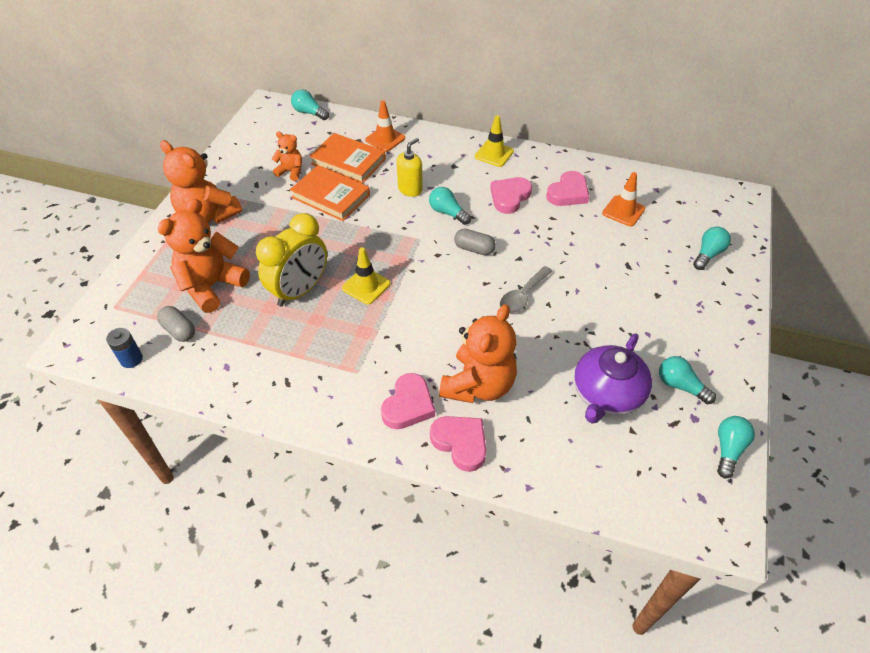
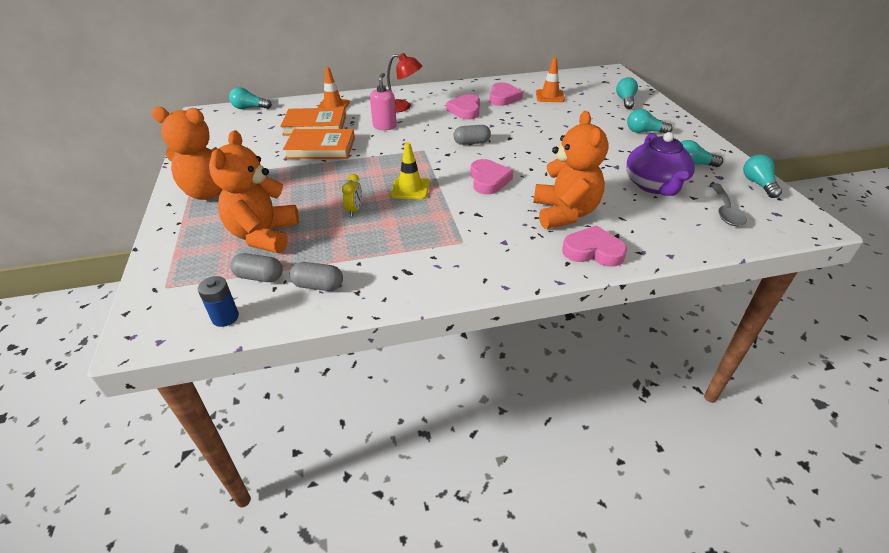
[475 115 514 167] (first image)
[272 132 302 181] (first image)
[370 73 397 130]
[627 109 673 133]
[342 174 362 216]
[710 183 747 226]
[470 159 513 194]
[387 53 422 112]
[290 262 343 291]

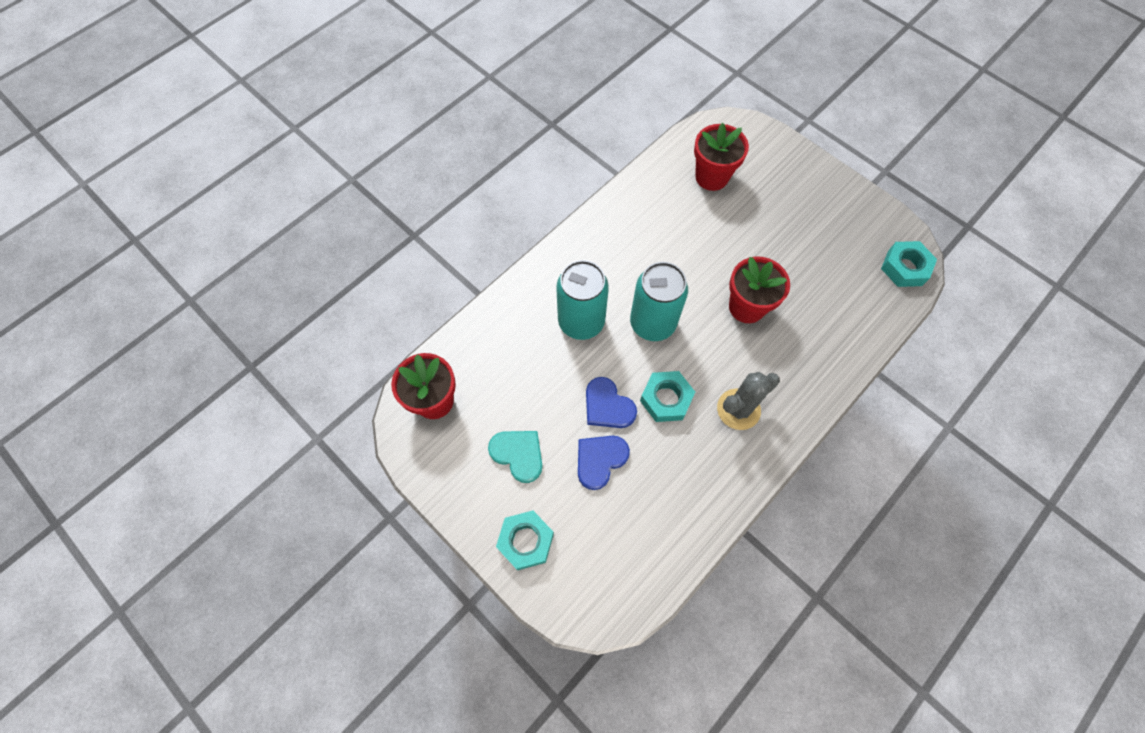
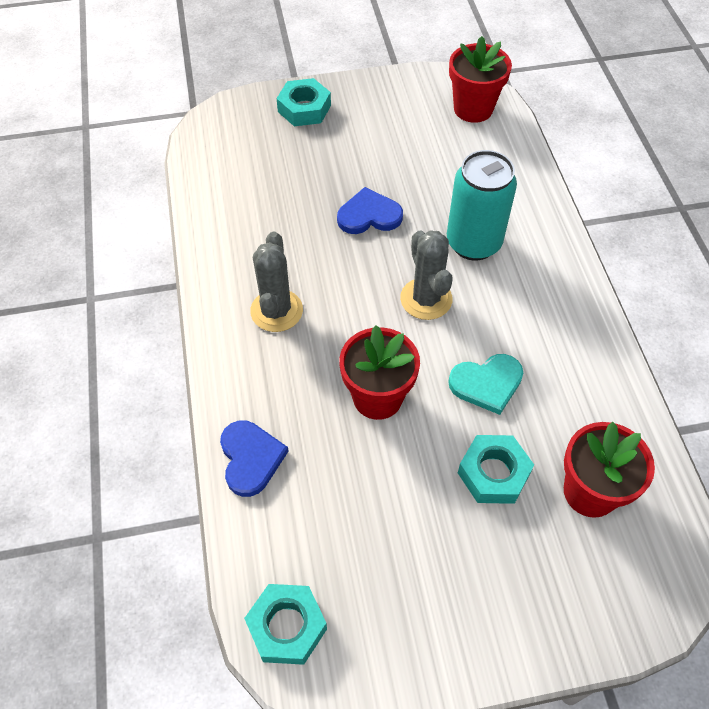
[400 230 453 320]
[458 435 534 504]
[448 354 523 415]
[220 420 288 497]

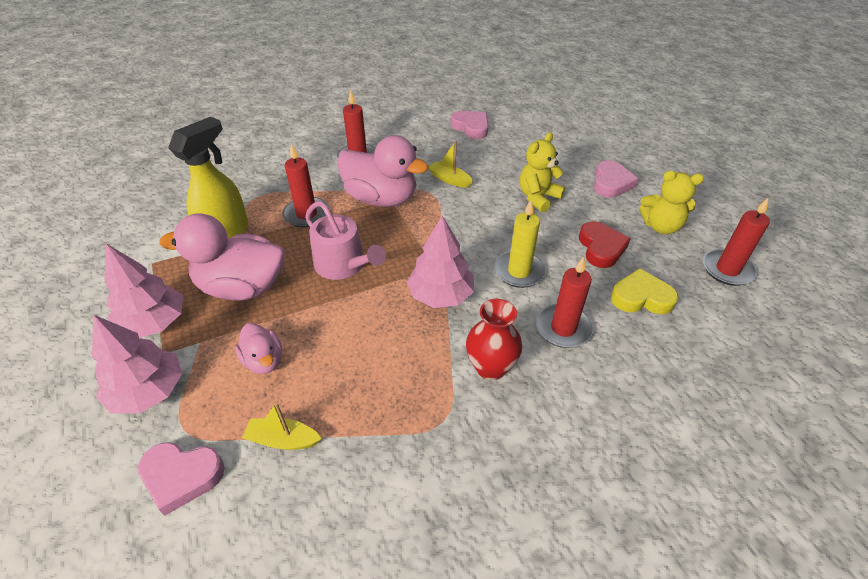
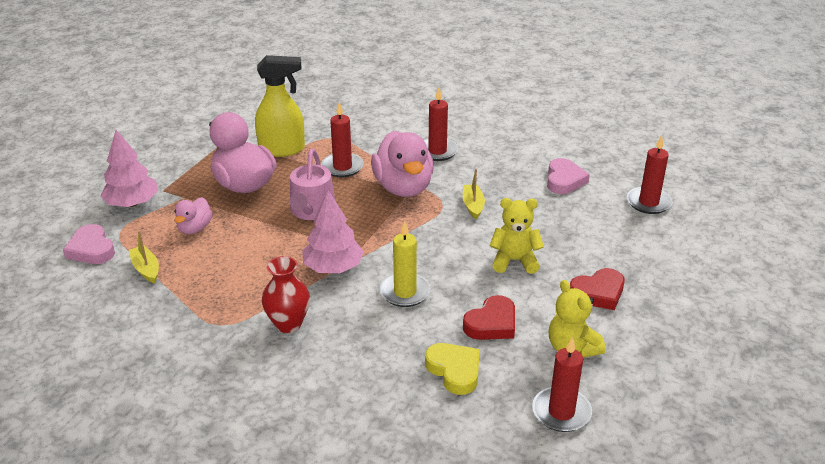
[570 268 625 310]
[104 243 183 338] (first image)
[627 135 673 214]

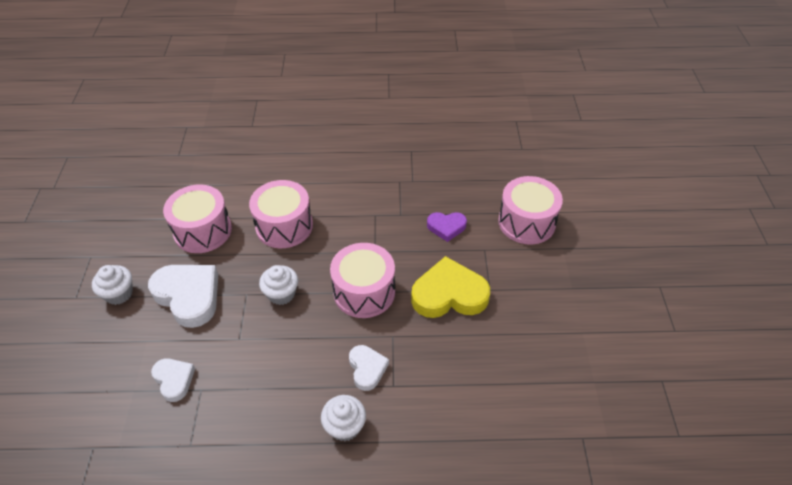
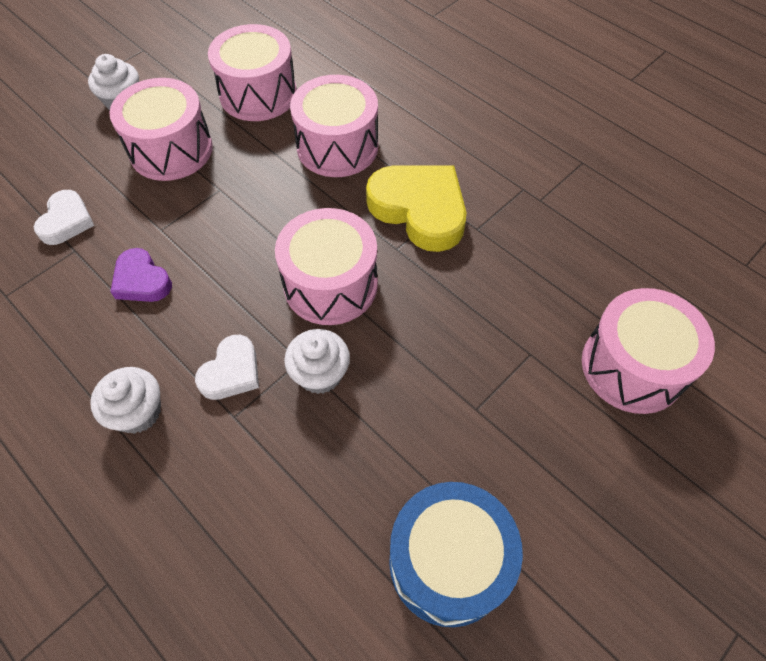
[110 248 172 302]
[366 165 467 252]
[109 78 213 181]
[284 329 350 394]
[389 482 523 627]

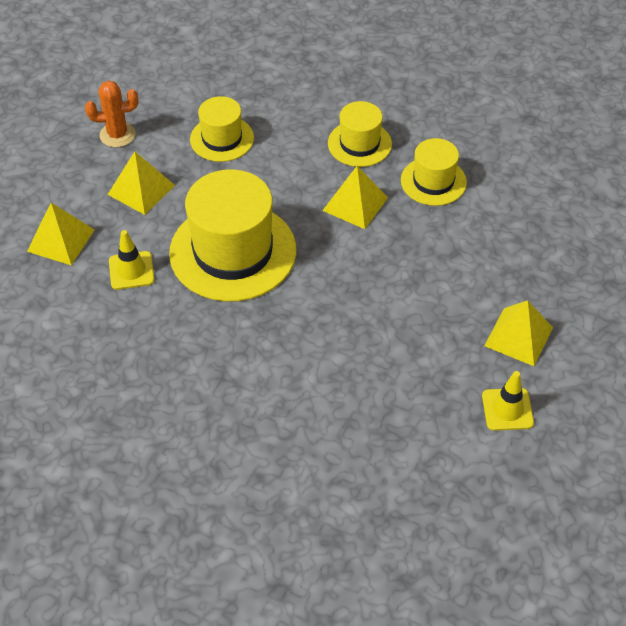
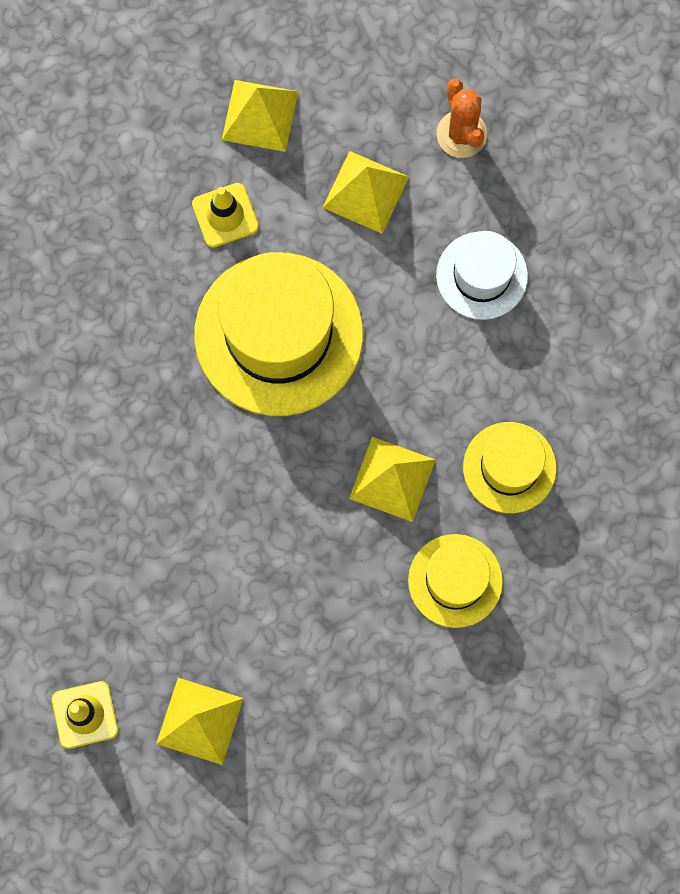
[436 231 528 320]

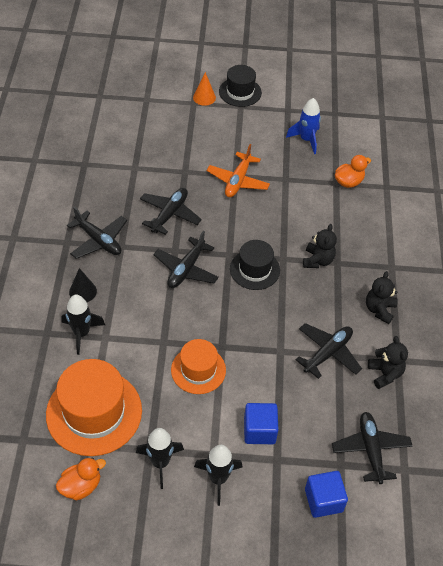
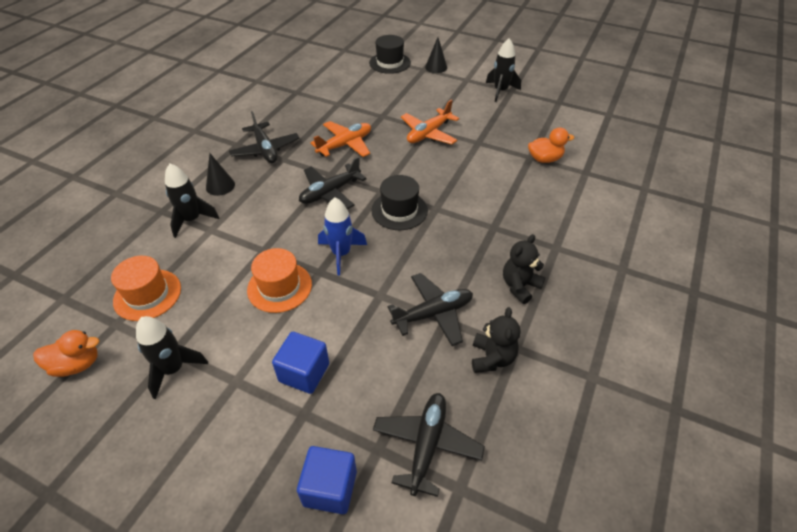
[369 35 411 74]
[425 37 447 73]
[318 198 367 276]
[310 121 371 157]
[303 224 337 268] (first image)
[111 256 181 321]
[486 38 521 102]

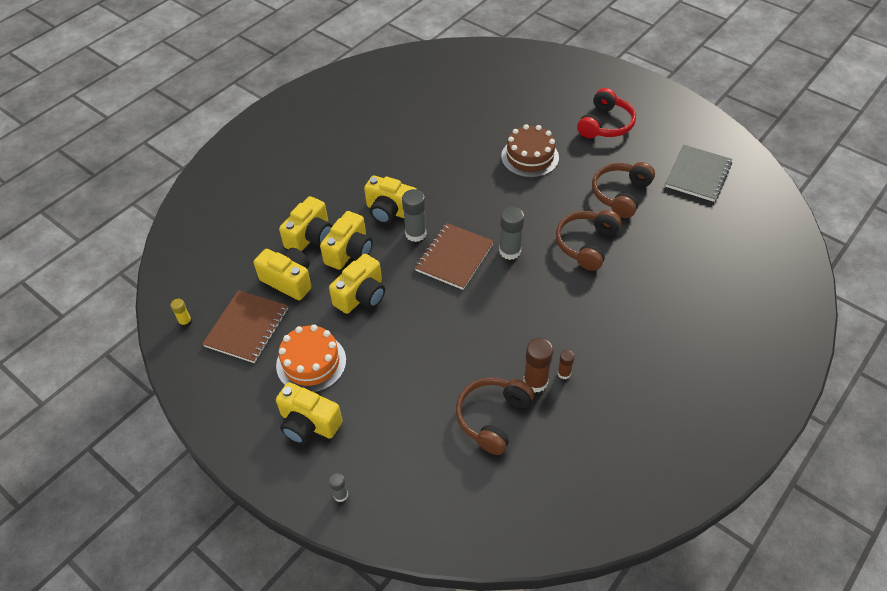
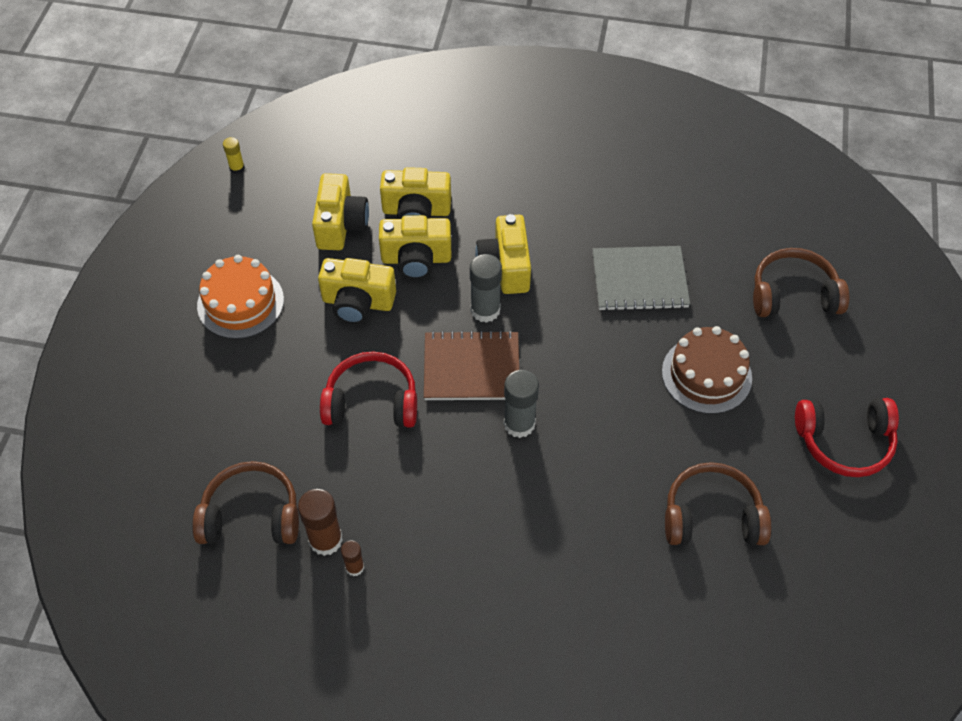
[592 246 690 311]
[753 248 849 317]
[202 290 288 363] (first image)
[276 382 343 444] (first image)
[329 473 348 502] (first image)
[320 351 417 428]

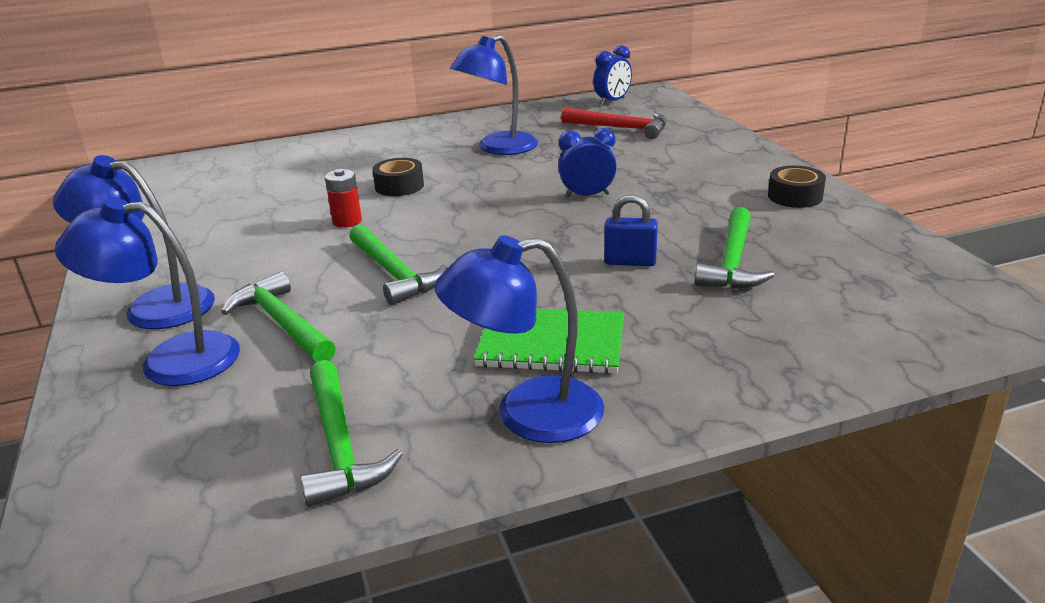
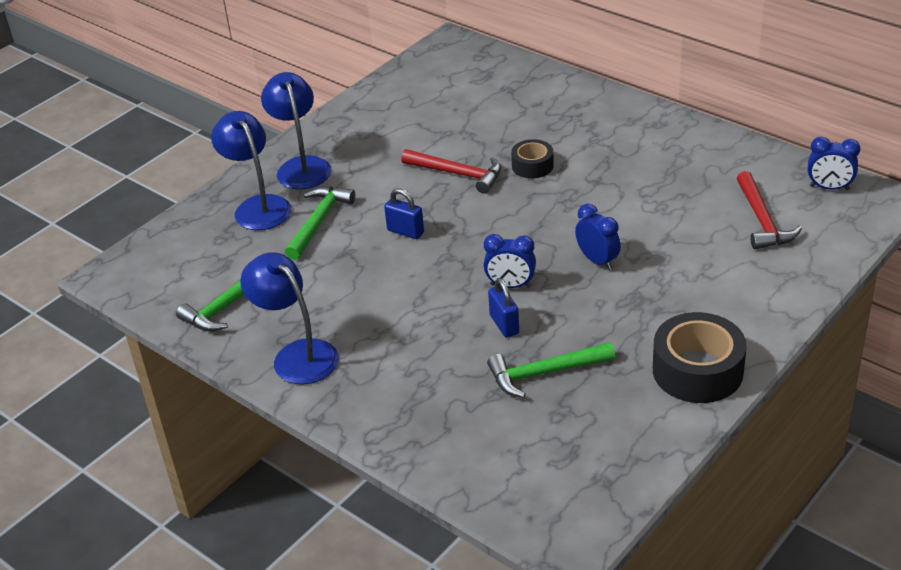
[450 35 538 155] (first image)
[653 312 747 403]
[401 149 501 194]
[384 188 424 239]
[474 309 624 374] (first image)
[484 234 536 288]

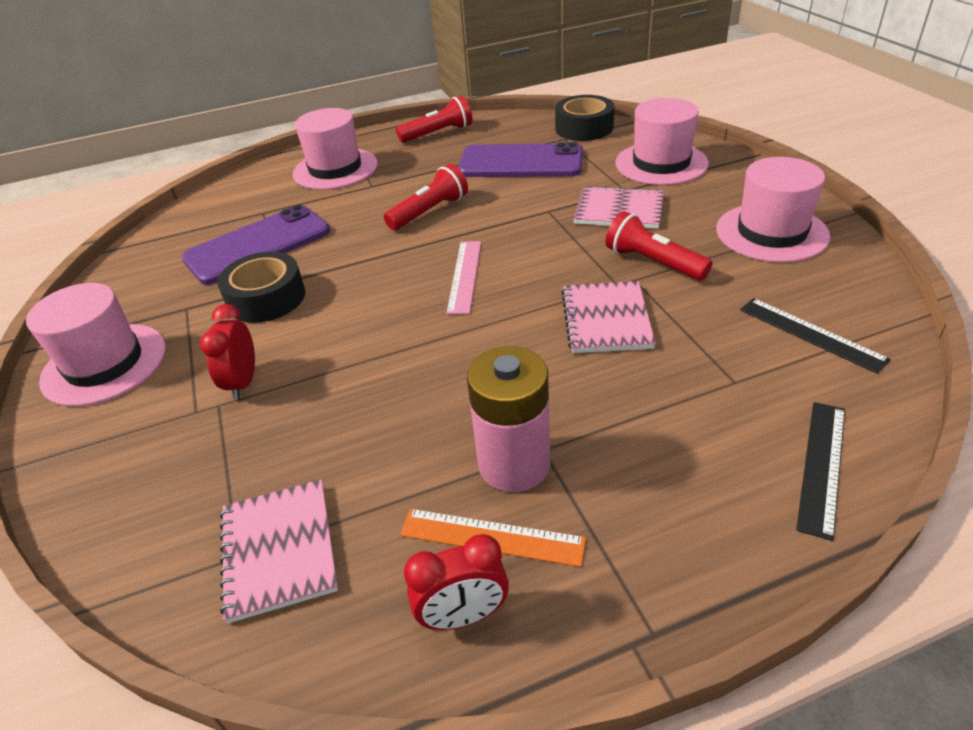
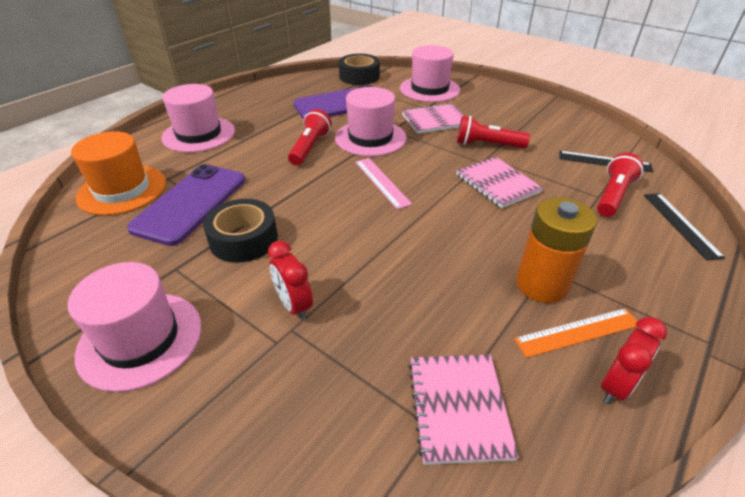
[597 153 644 217]
[335 87 406 156]
[516 197 597 303]
[409 355 519 465]
[71 131 166 215]

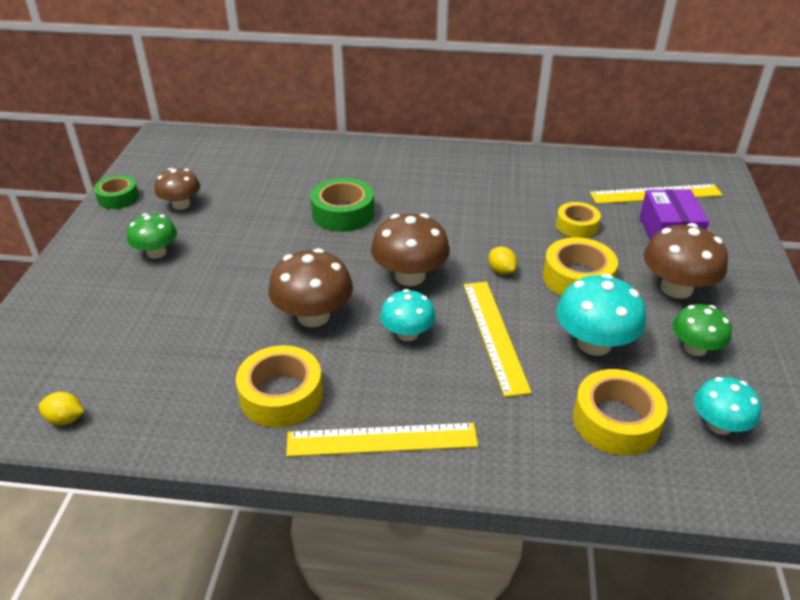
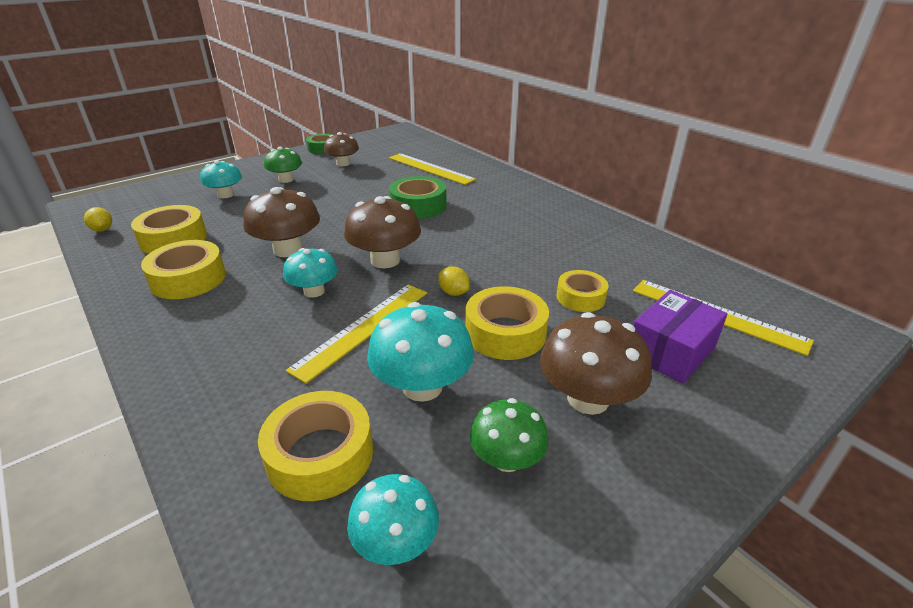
[438 267 470 296]
[389 153 476 185]
[200 160 242 198]
[131 205 207 254]

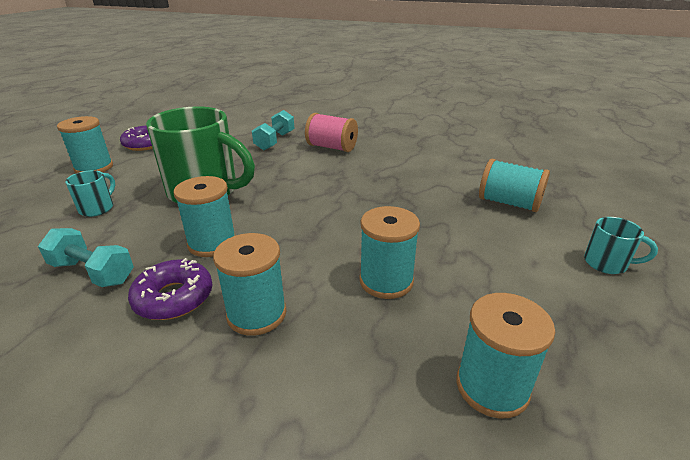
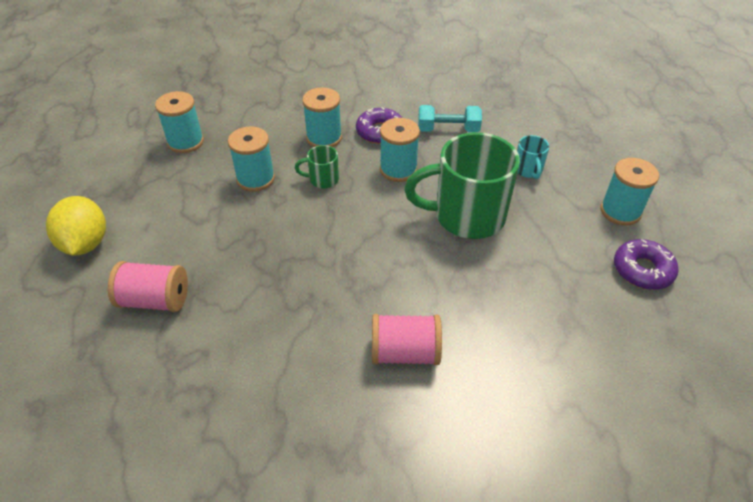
[252 110 295 150] (first image)
[108 261 188 312]
[46 196 106 256]
[295 145 339 188]

